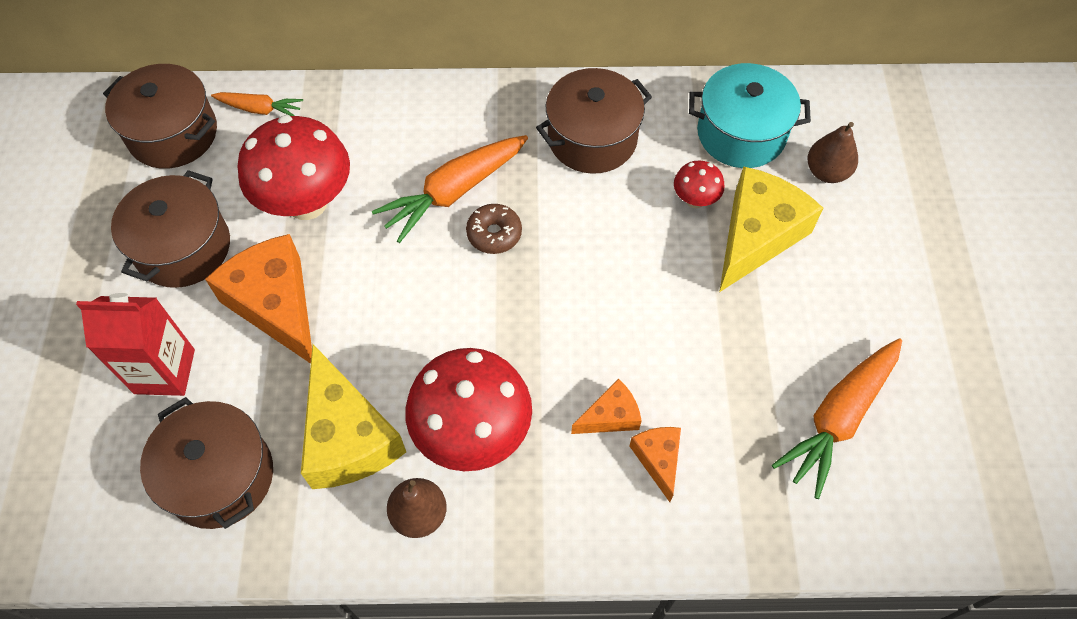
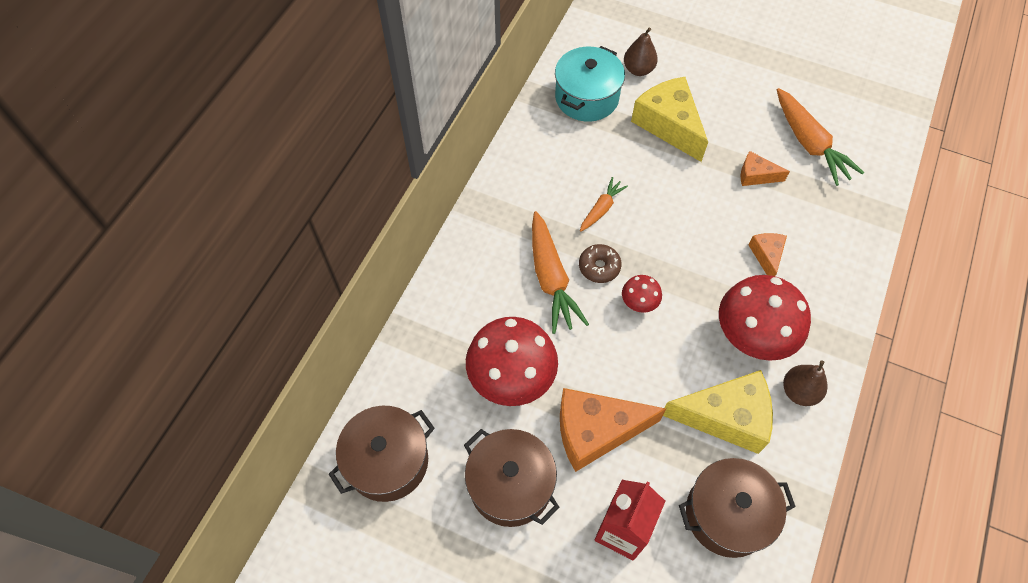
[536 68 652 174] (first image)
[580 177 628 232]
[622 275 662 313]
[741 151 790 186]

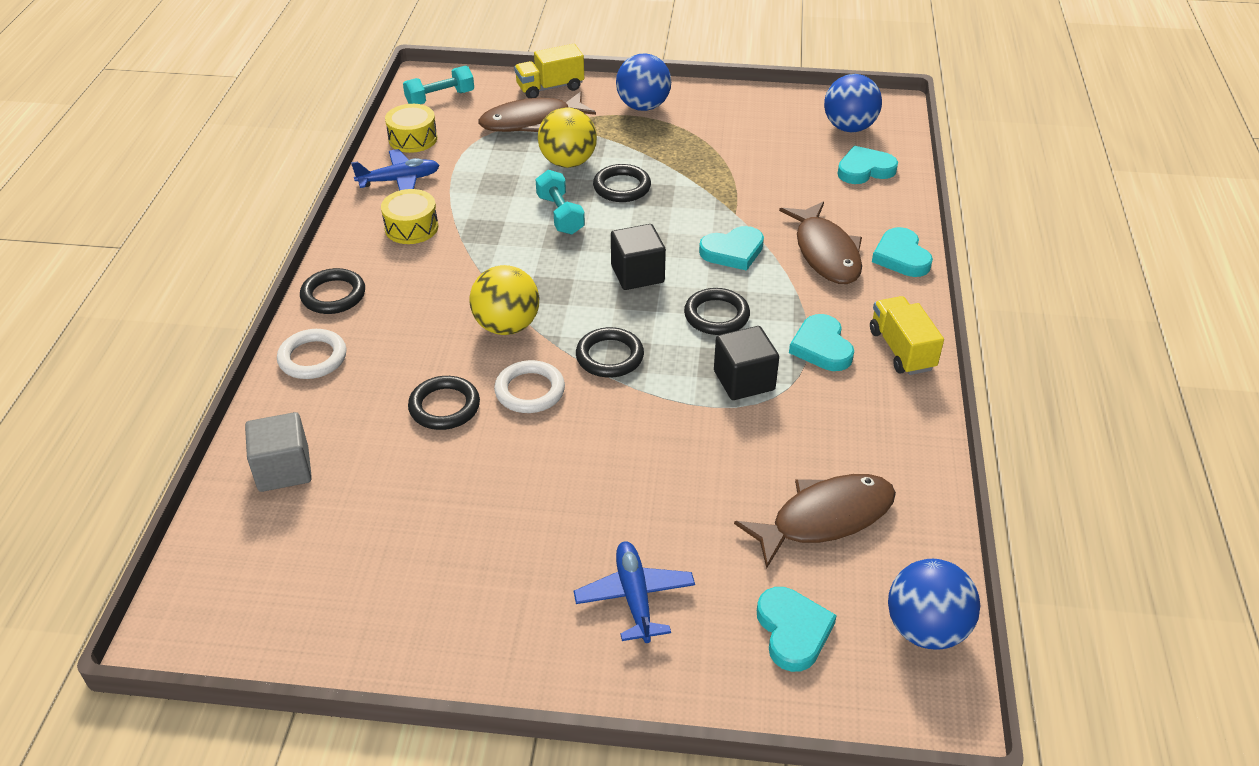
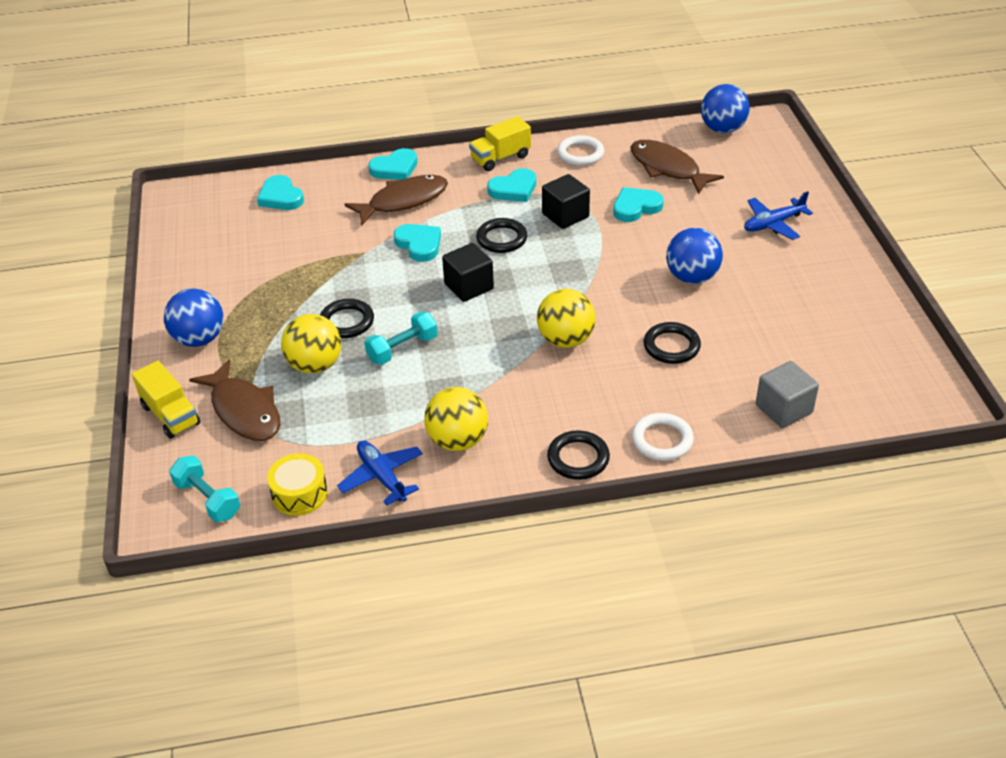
[666 228 723 284]
[424 387 488 451]
[576 327 644 378] (first image)
[557 135 604 166]
[613 187 664 222]

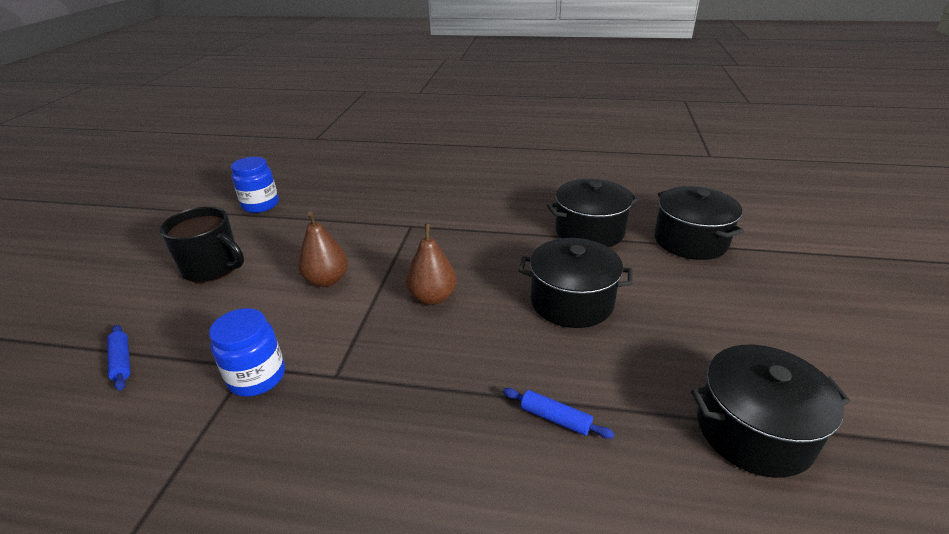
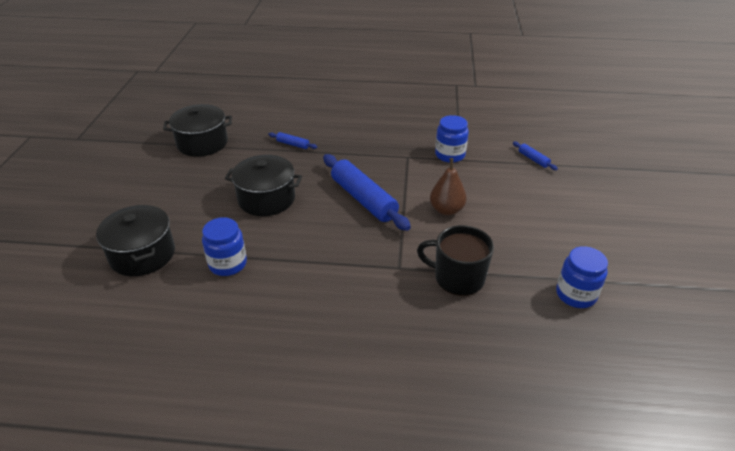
[202 217 247 276]
[417 225 494 296]
[323 154 411 231]

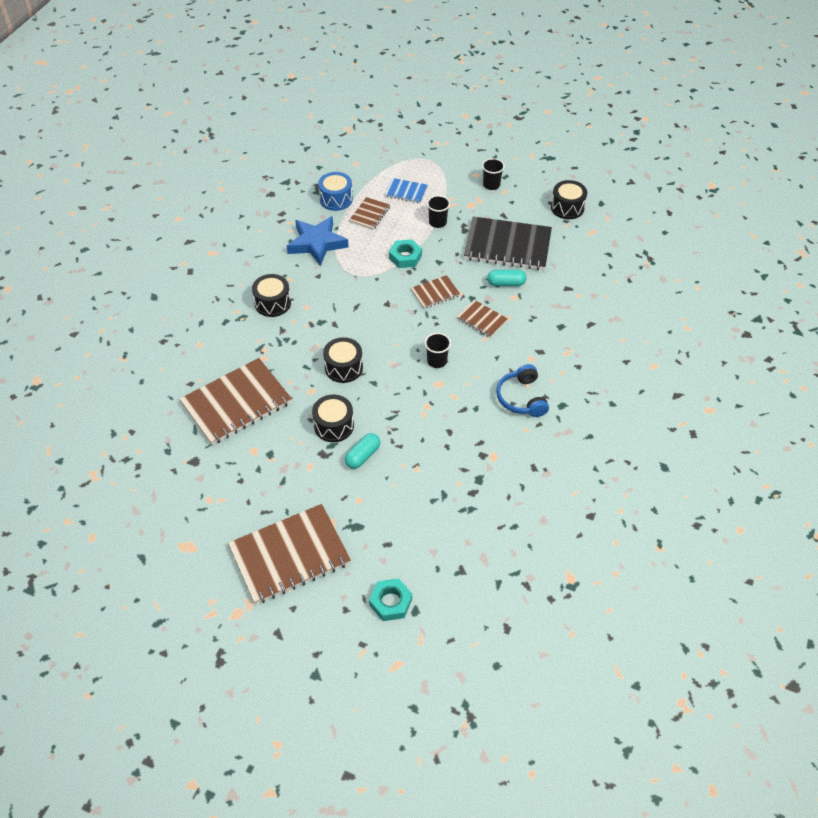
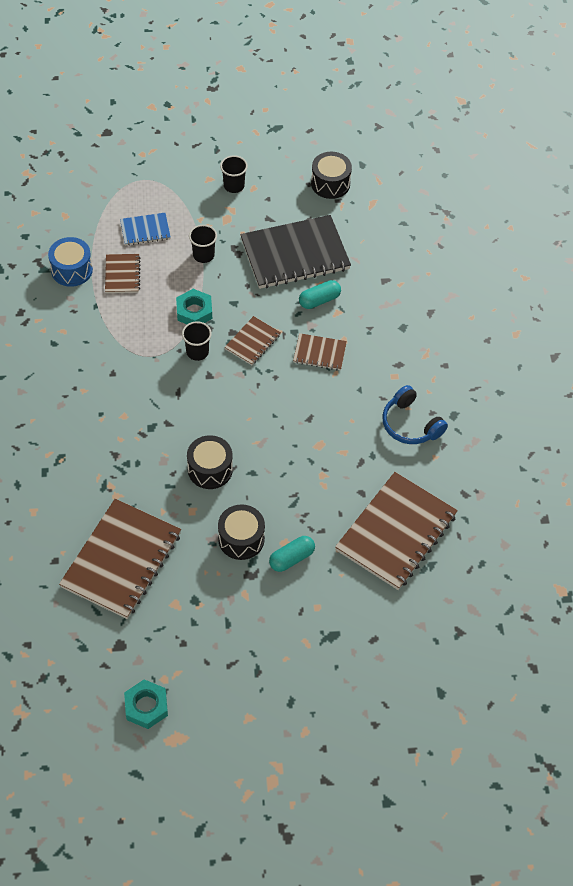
[287 216 349 266] (first image)
[252 274 291 317] (first image)
[182 321 212 361]
[269 536 315 572]
[335 472 458 590]
[124 679 168 729]

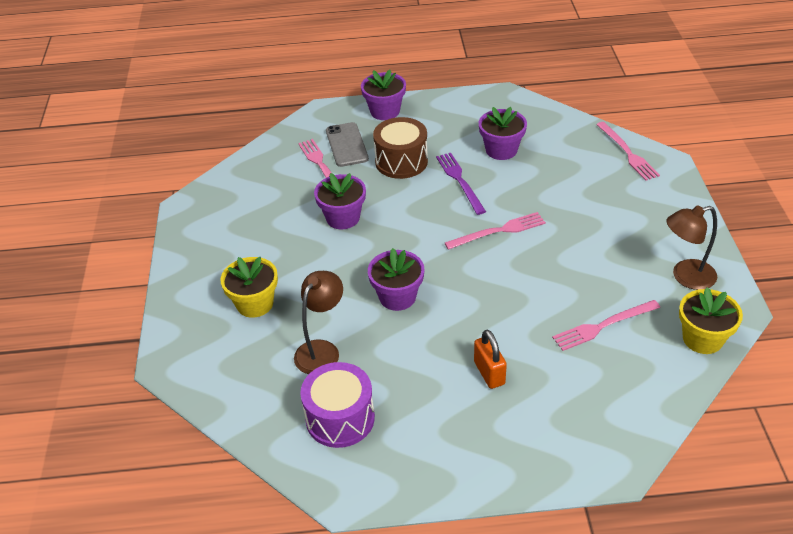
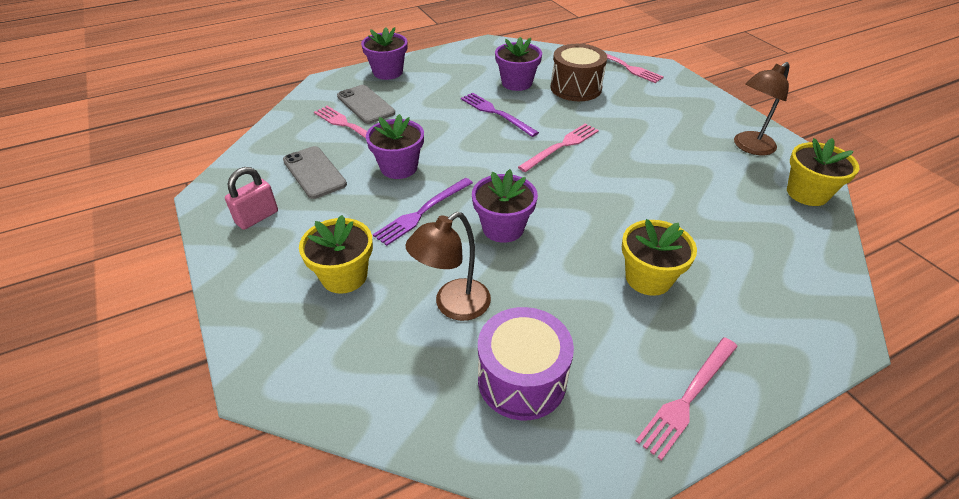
[551 44 607 101]
[405 212 491 321]
[636 337 738 461]
[622 219 697 296]
[283 146 347 199]
[225 167 278 230]
[373 178 473 246]

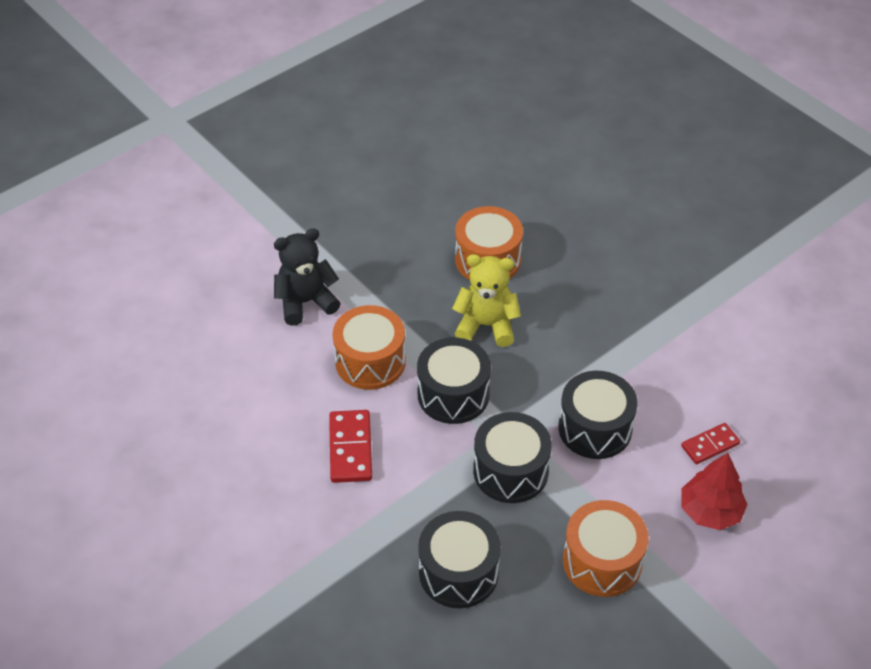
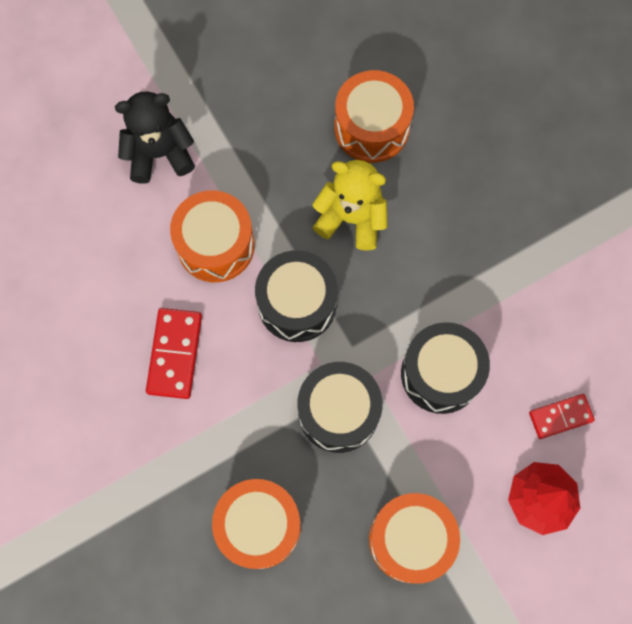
[212 479 301 569]

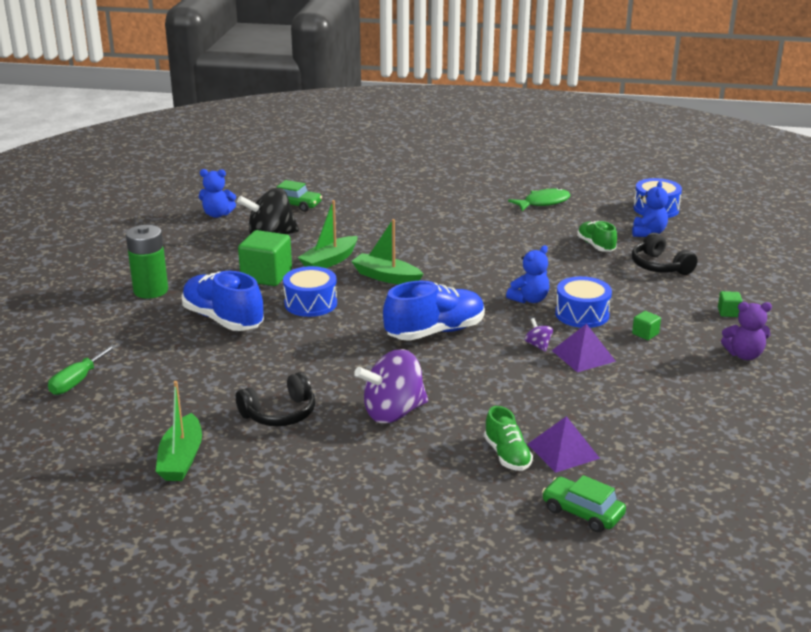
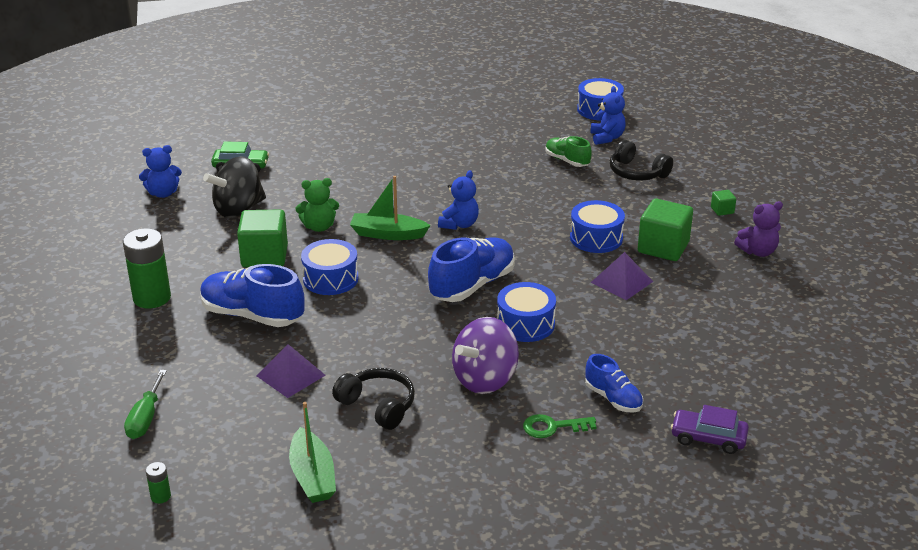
[508 188 571 211] (first image)
[296 178 339 232]
[438 170 479 230]
[638 199 693 261]
[525 318 553 352] (first image)
[332 368 415 430]
[585 354 643 413]
[257 344 326 398]
[671 405 749 454]
[497 282 556 342]
[523 414 596 438]
[146 462 171 504]

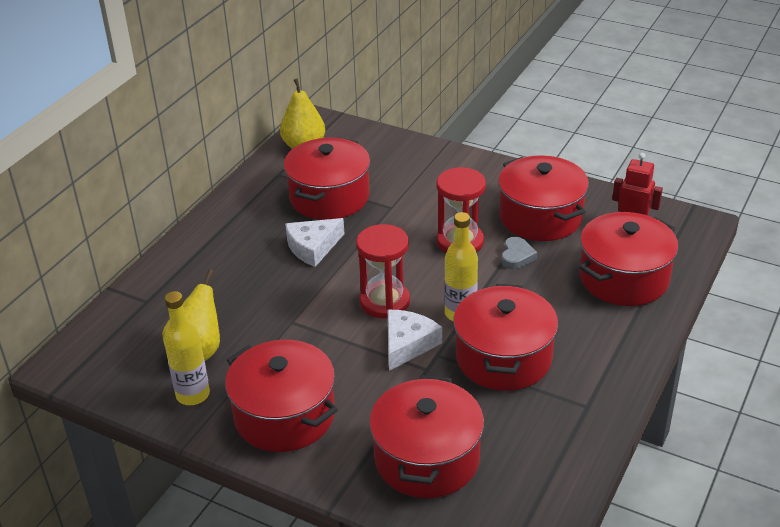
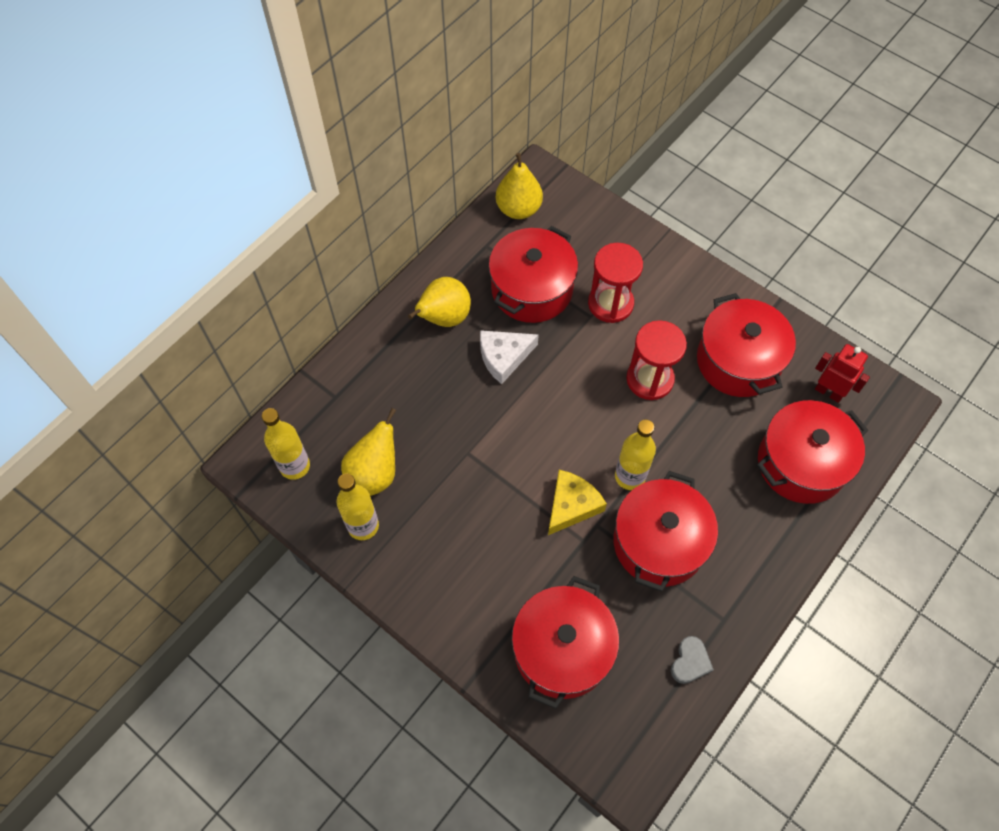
[588 243 643 323]
[671 636 714 684]
[548 470 607 535]
[225 340 338 452] (first image)
[408 277 471 327]
[262 408 310 480]

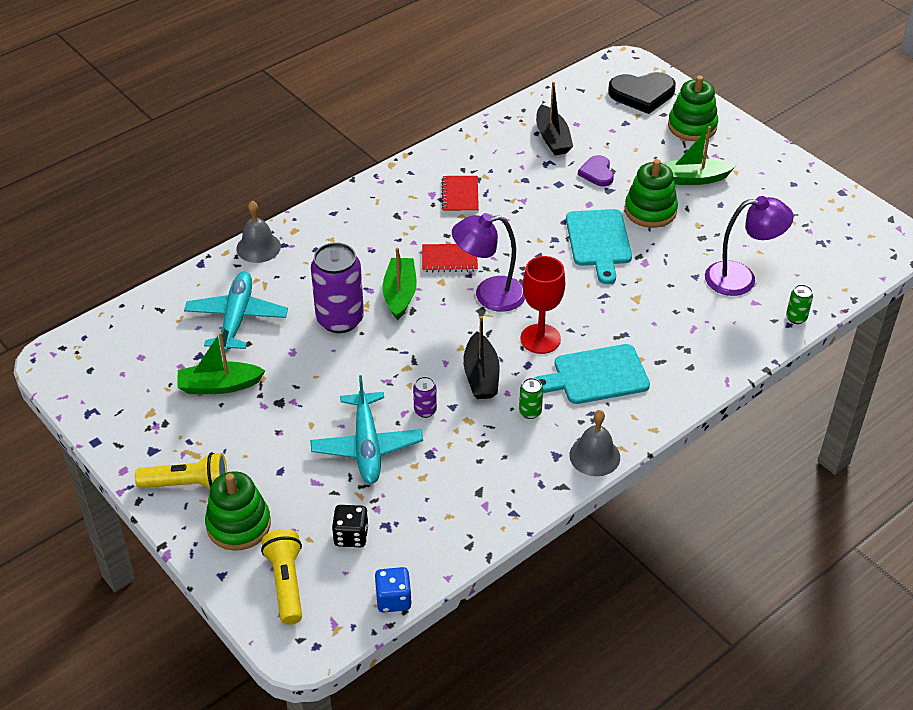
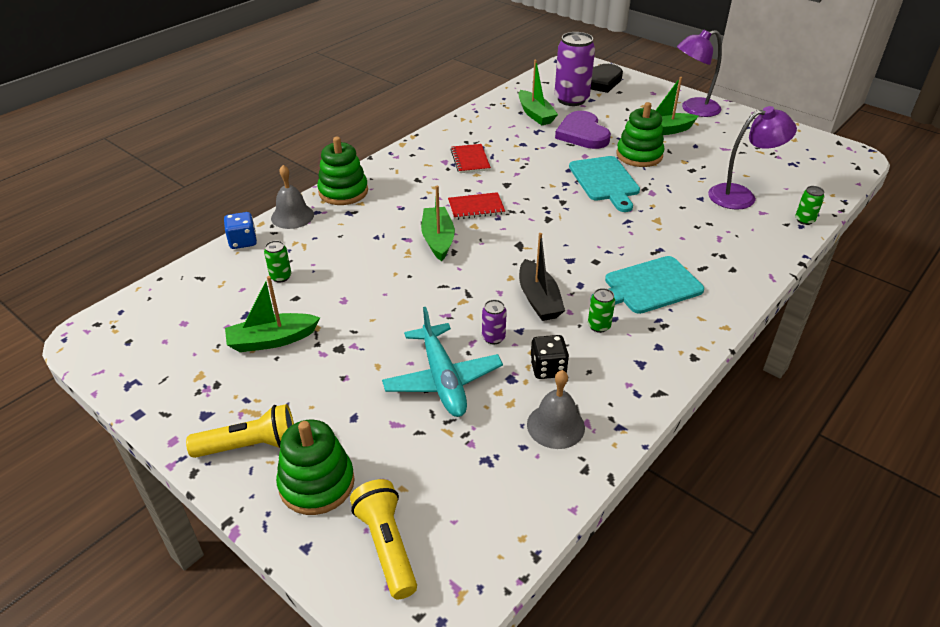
[317 137 368 205]
[518 60 558 125]
[555 111 611 149]
[677 30 722 117]
[554 32 595 106]
[520 256 565 354] (first image)
[264 240 291 283]
[527 370 585 449]
[530 335 569 379]
[224 212 257 249]

